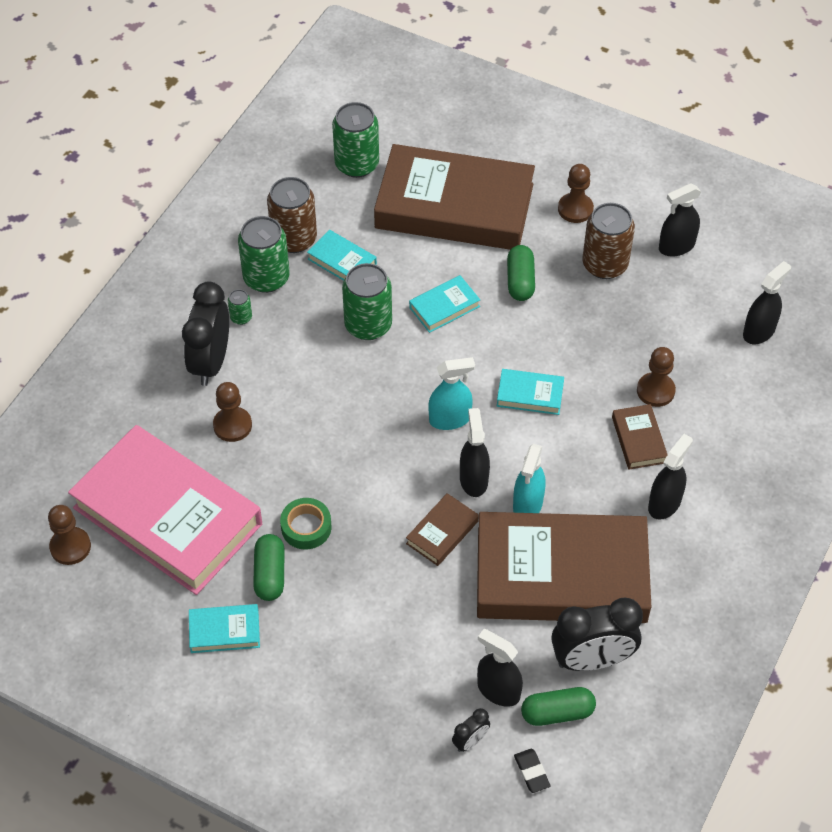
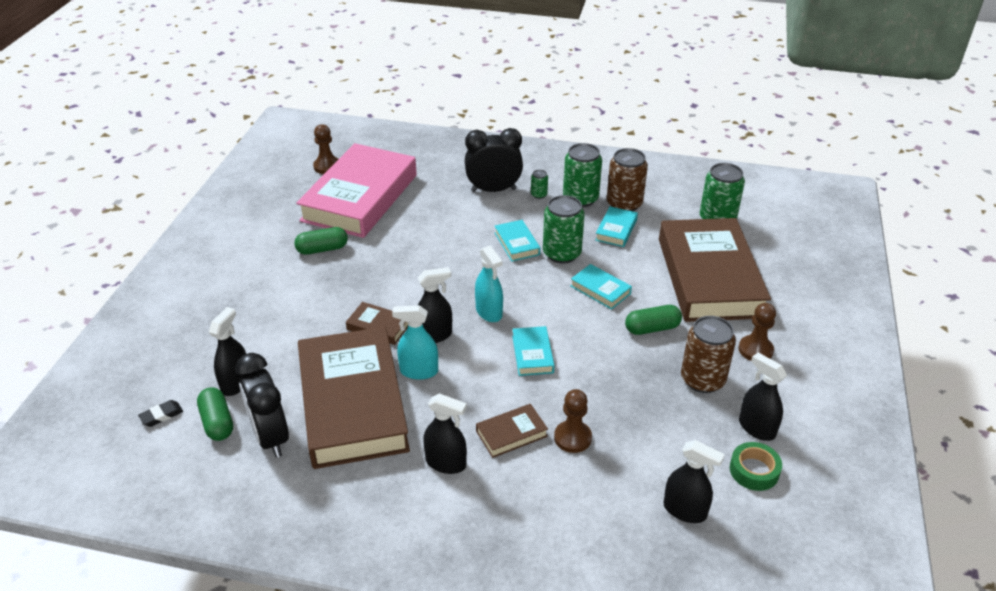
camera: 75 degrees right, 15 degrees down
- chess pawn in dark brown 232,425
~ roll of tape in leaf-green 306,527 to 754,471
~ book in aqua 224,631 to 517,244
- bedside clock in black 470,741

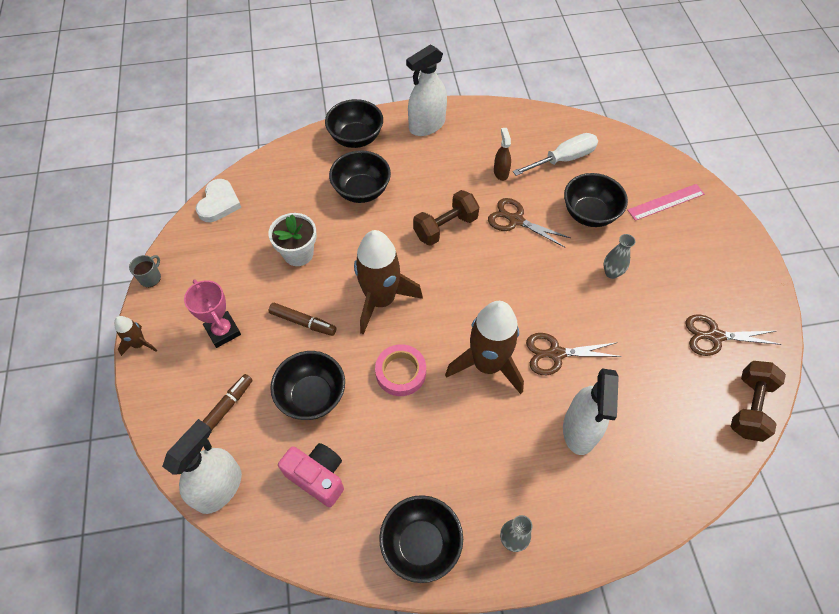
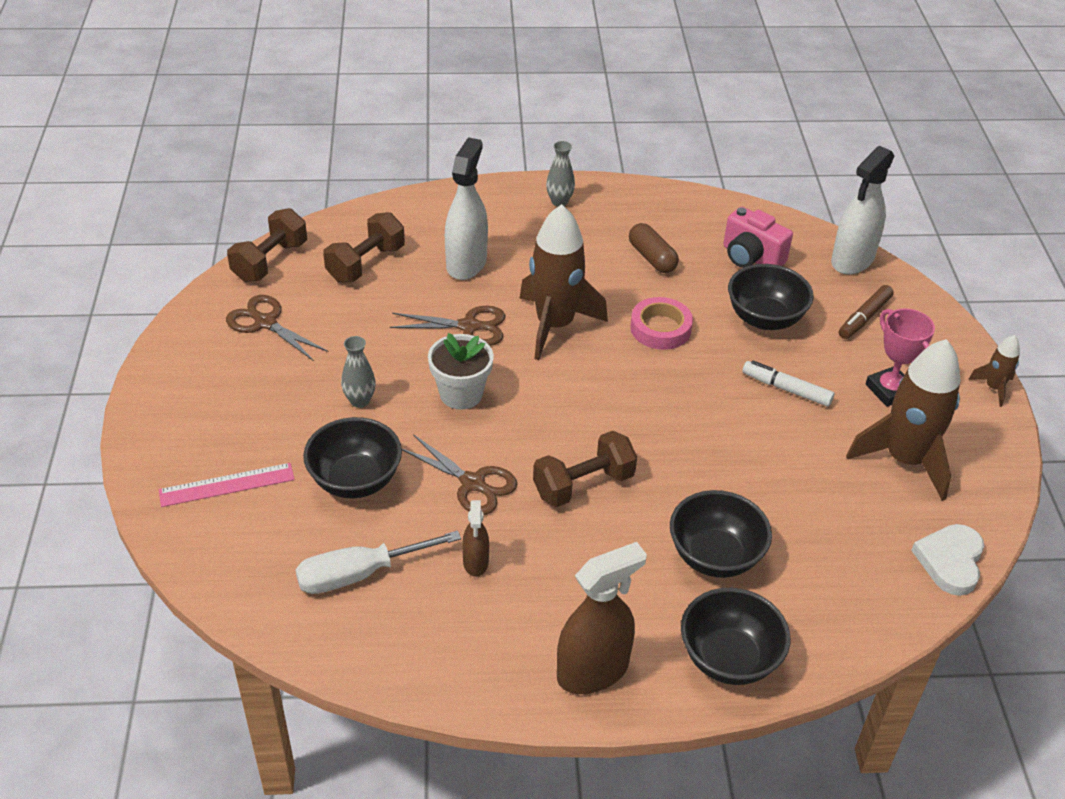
camera: 175 degrees left, 15 degrees down
~ sprayer in white 427,125 to sprayer in dark brown 593,671
~ plant pot in white 298,253 to 461,394
~ toy rocket in dark brown 381,300 to 904,460
- tea mug in grey 150,278
~ marker pen in dark brown 303,322 to marker pen in white 786,389
~ shears in dark brown 715,336 = 265,323 150 degrees counterclockwise
- serving bowl in black 421,544
+ free weight in dark brown 366,264
+ pill shape in dark brown 652,258

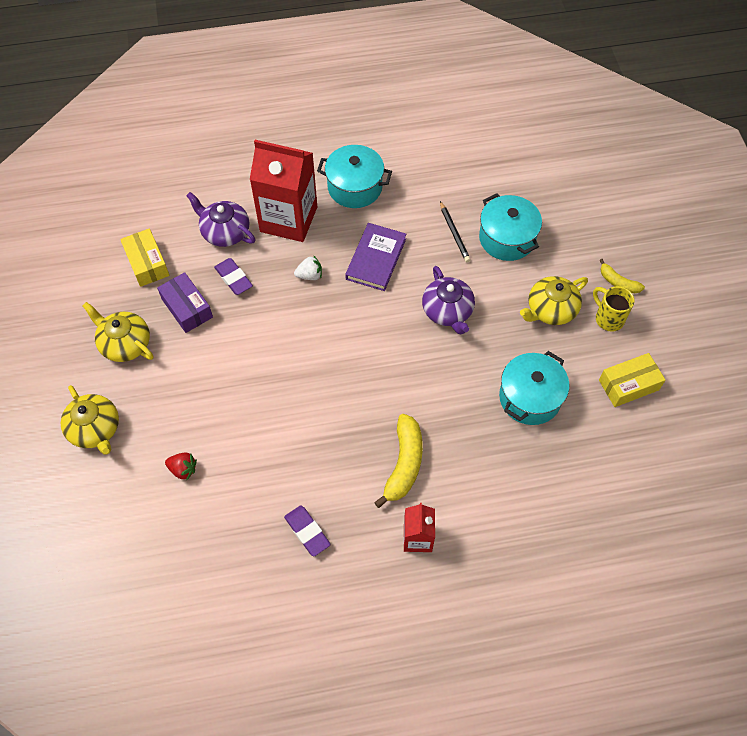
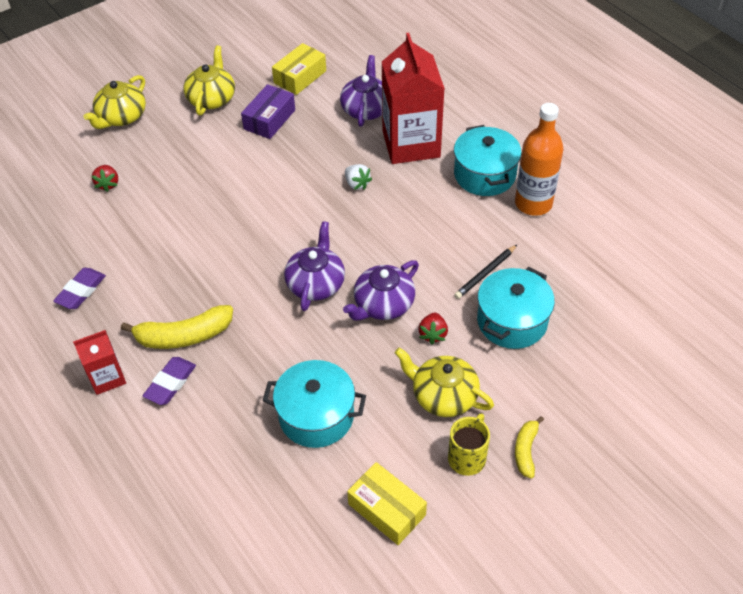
camera: 65 degrees right, 10 degrees down
- book in violet 376,259
~ eraser in violet 234,278 to 170,383
+ bottle in orange-coloured 533,203
+ china teapot in violet 316,283
+ toy strawberry in red 433,334

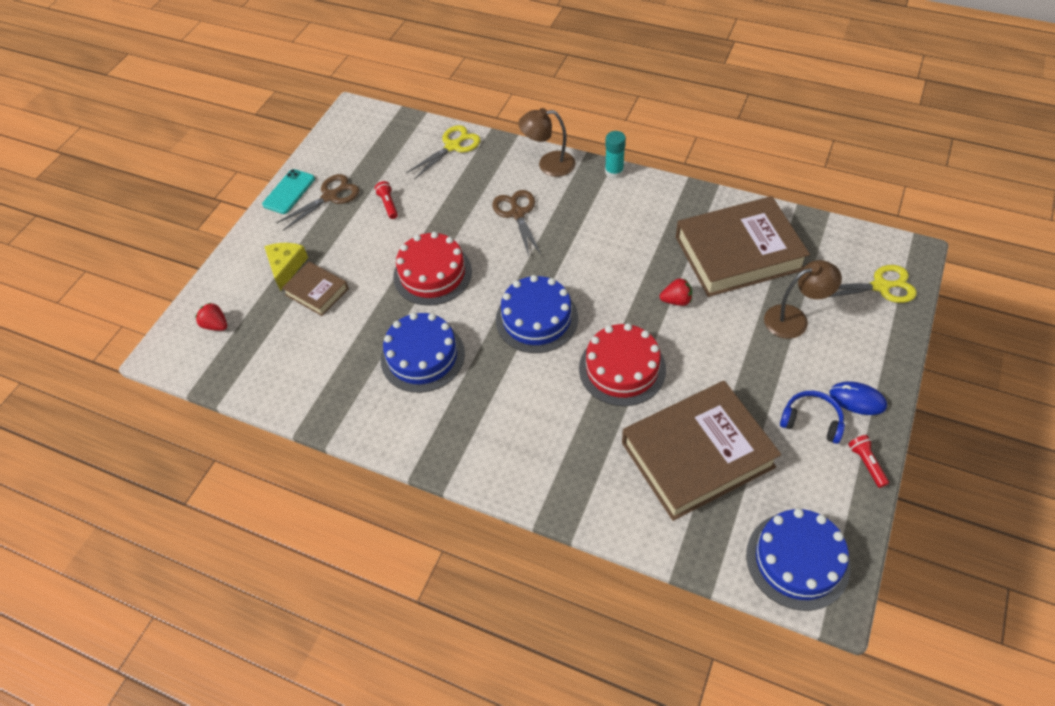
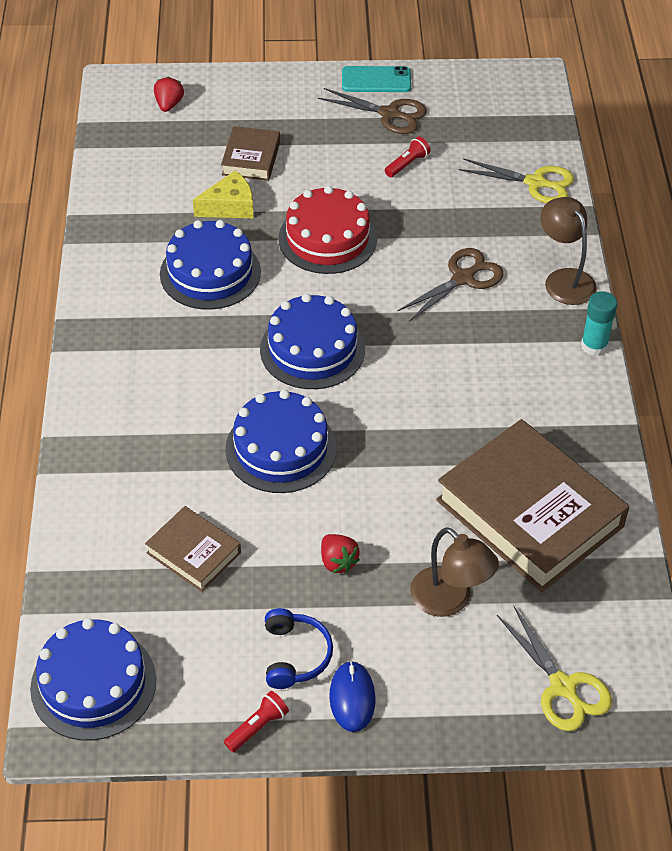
camera: 60 degrees right, 5 degrees down
~ cheese in bright yellow 286,267 to 230,206
~ toy strawberry in red 676,300 to 338,562
~ layer cake in red 622,368 to layer cake in cobalt 281,448
~ book in dark brown 697,454 = 194,553 x0.49

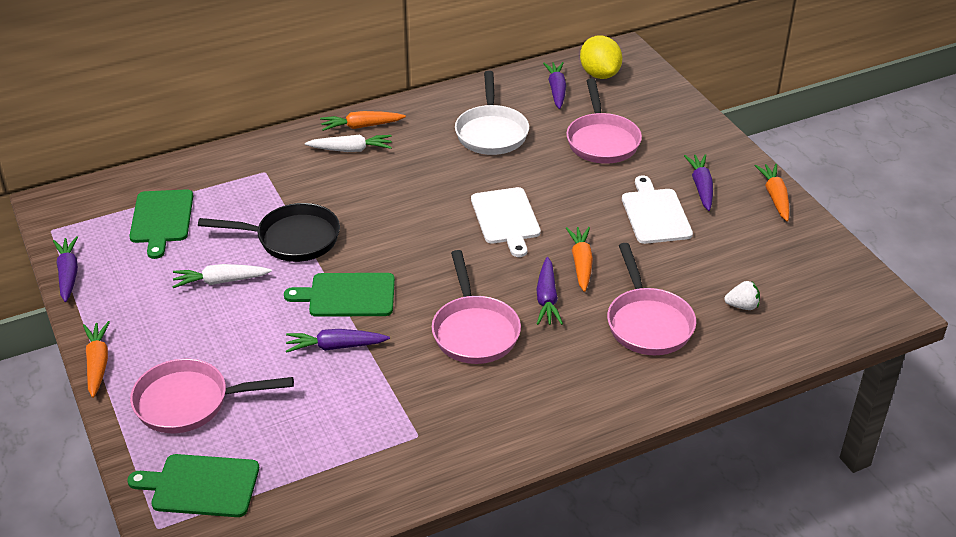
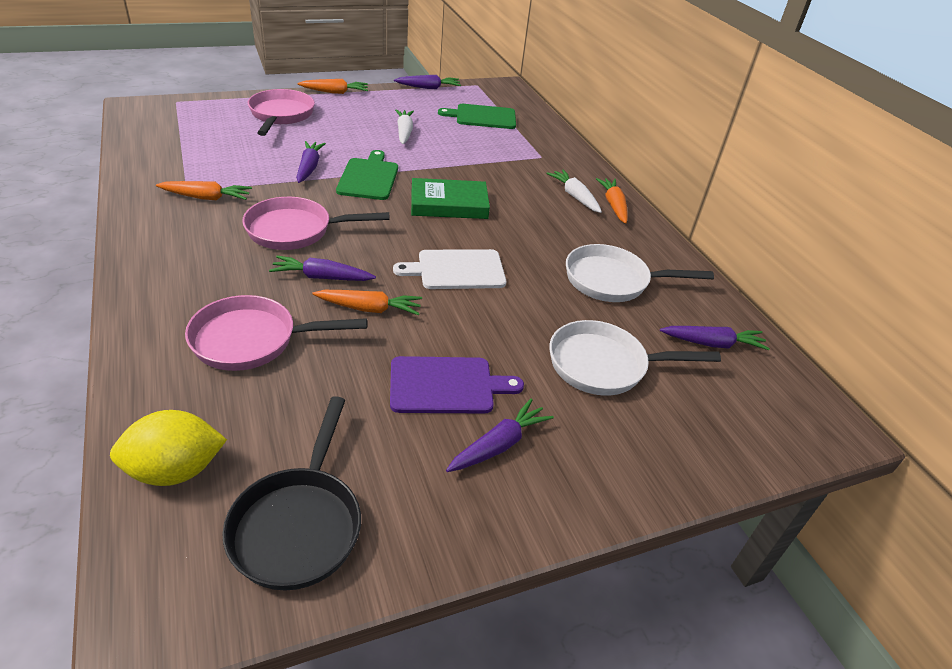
camera: 90 degrees right, 0 degrees up
~ citrus fruit in bright yellow 599,74 to 175,470
~ pan in rose-pink 602,140 to pan in white 604,365
~ carrot in white 350,150 = 575,197 150 degrees clockwise
~ carrot in violet 701,187 = 498,445 45 degrees counterclockwise
~ carrot in orange-coloured 775,197 to 206,197
~ bread board in white 655,214 to bread board in violet 446,385
~ pan in black 292,239 to 299,524
- toy strawberry in white 742,306
- bread board in leaf-green 201,486
+ book in leaf-green 449,204

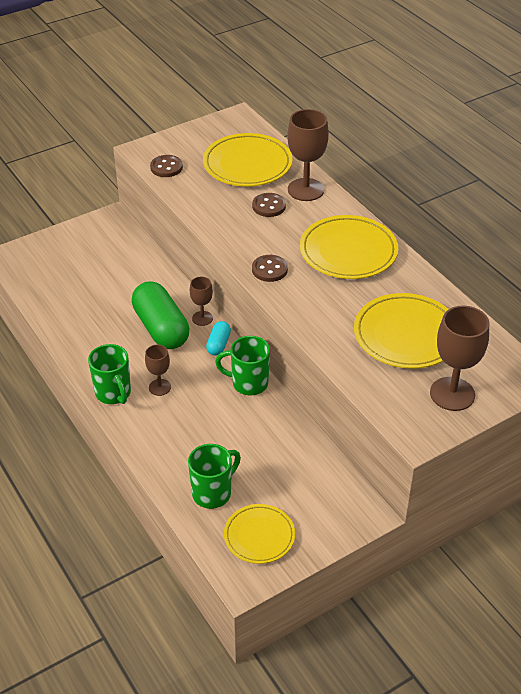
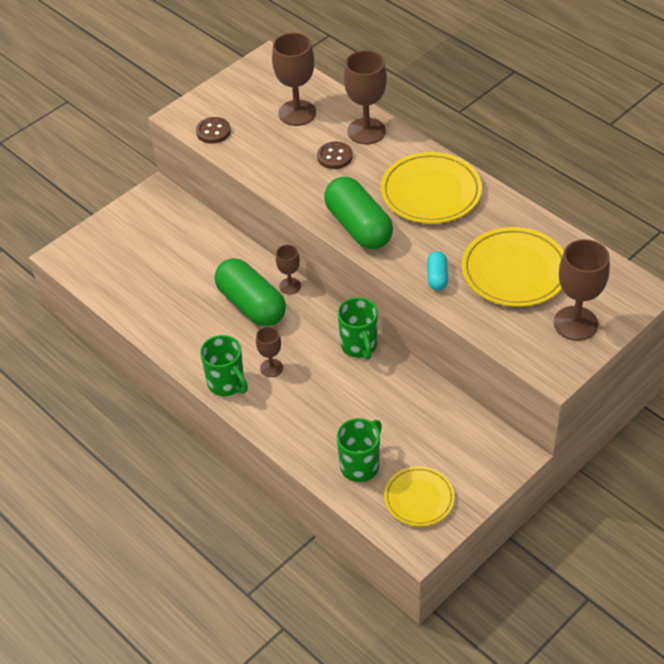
camera: 10 degrees left, 5 degrees up
~ dinner plate in bright yellow 247,164 to goblet in dark brown 297,113
~ button in dark brown 269,269 to pill shape in leaf-green 358,227
~ pill shape in aqua 218,344 to 437,277
~ tea mug in leaf-green 248,383 = 359,346 105 degrees counterclockwise

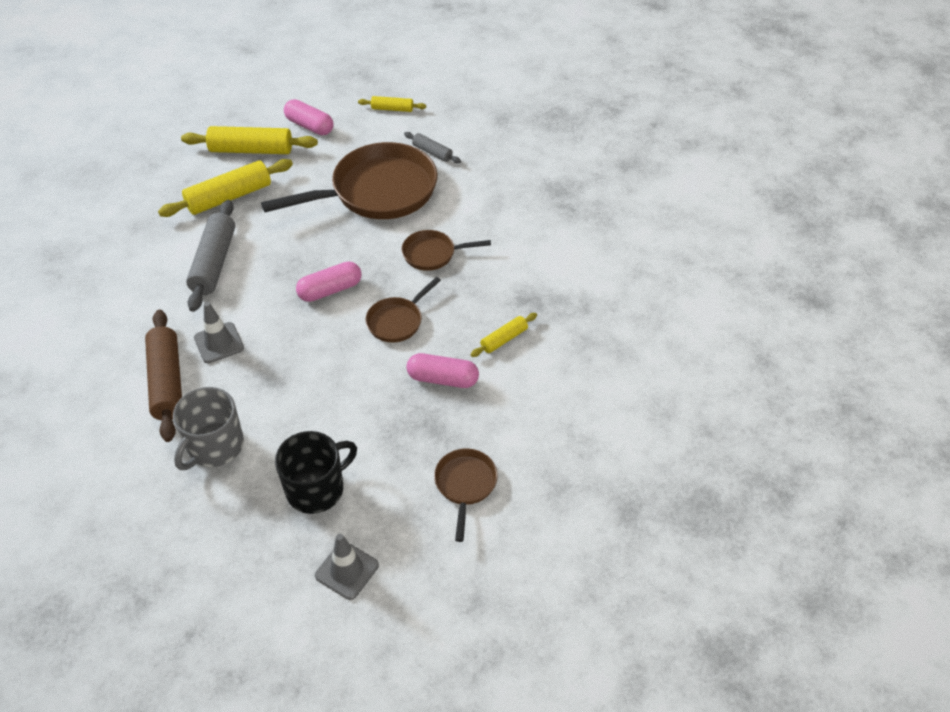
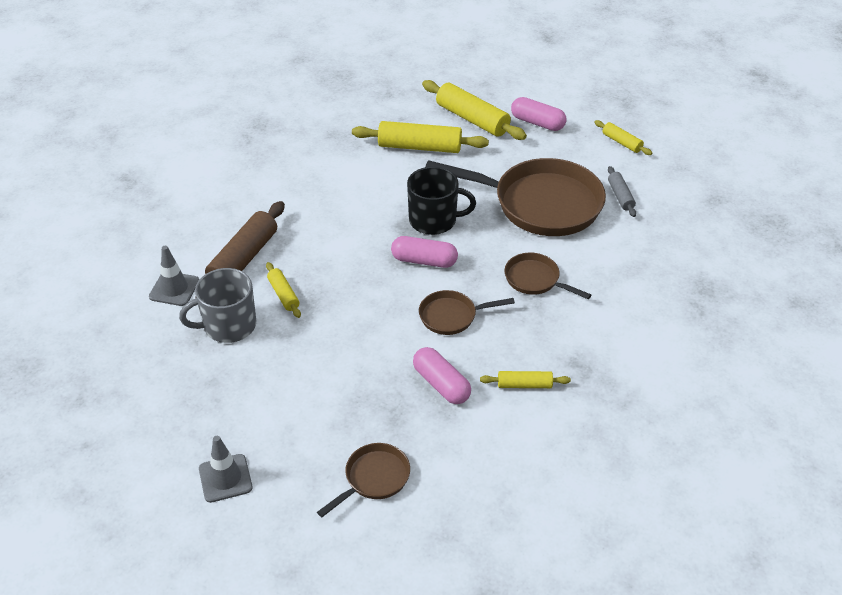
camera: 40 degrees right, 5 degrees down
~ pill shape in rose-pink 309,126 = 537,123 45 degrees counterclockwise
- rolling pin in grey 214,263
~ safety cone in grey 219,343 to 174,289
~ tea mug in black 316,489 to 434,220
+ rolling pin in bright yellow 283,294

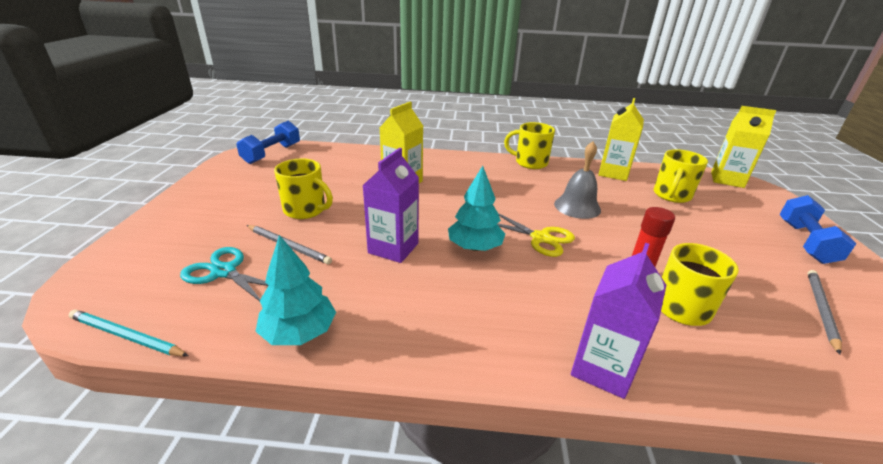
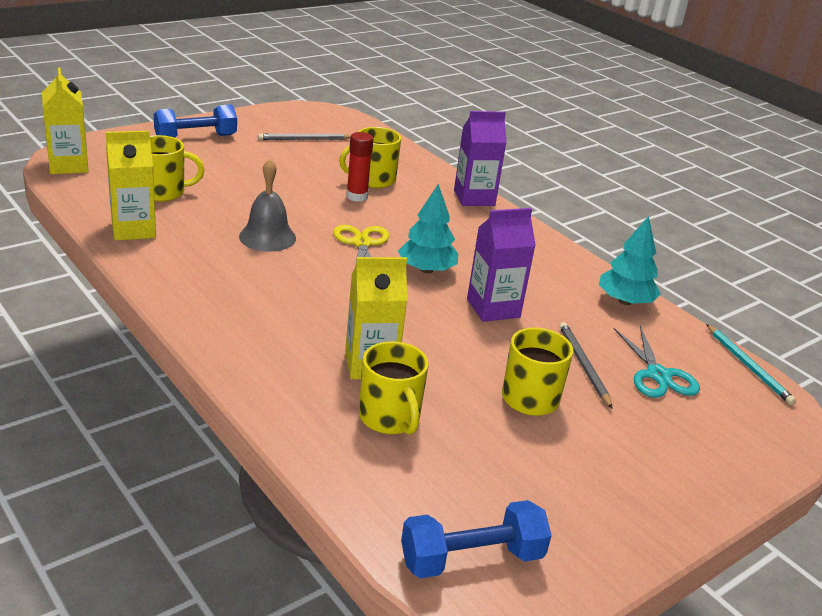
camera: 135 degrees left, 0 degrees up
~ tea mug in bright yellow 530,163 to 390,418

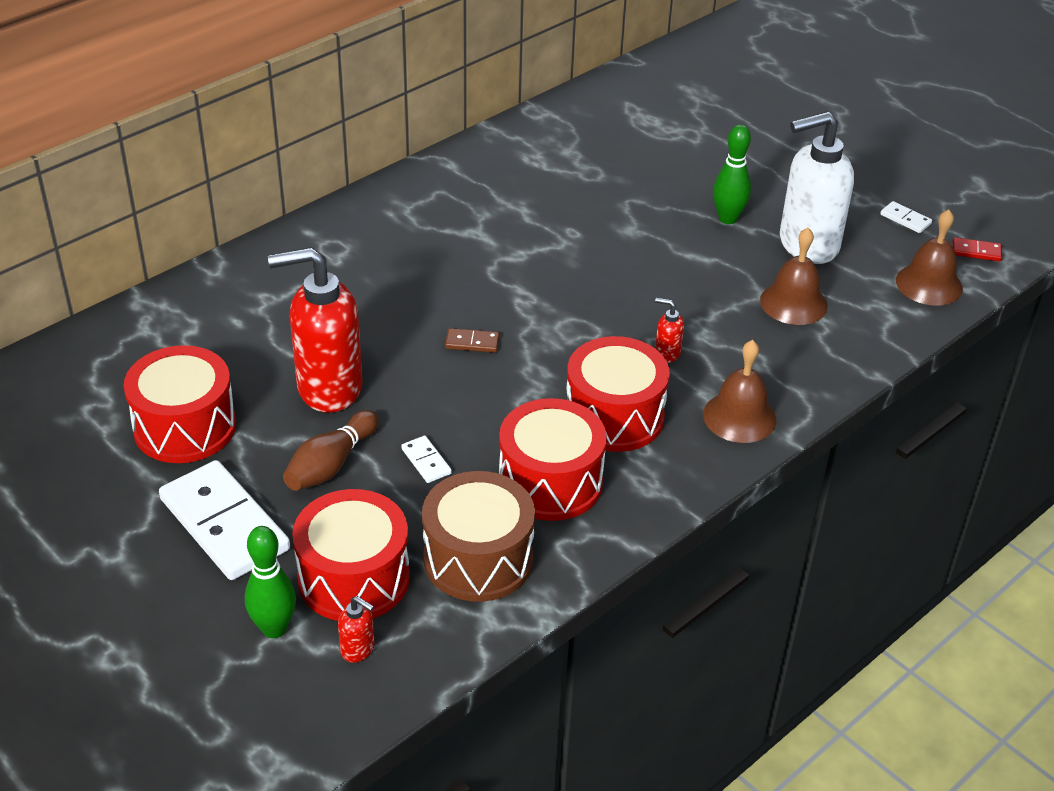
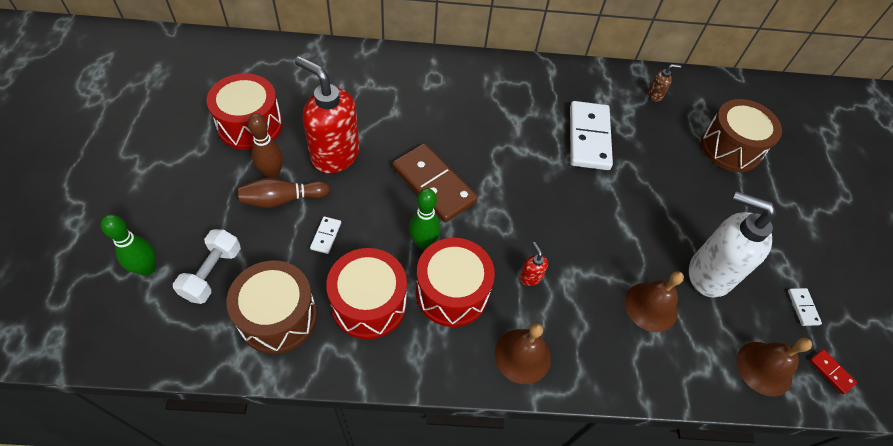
camera: 40 degrees right, 15 degrees up
~ bowling pin in leaf-green 728,218 to 423,242
~ domino piece in dark brown 472,342 = 434,184 x2.38
~ domino piece in white 225,524 to 589,138
~ snare drum in red 354,578 to free weight in white 212,273
- pump bottle in red 358,649
+ pump bottle in dark brown 655,95
+ snare drum in dark brown 730,148
+ bowling pin in dark brown 272,173

